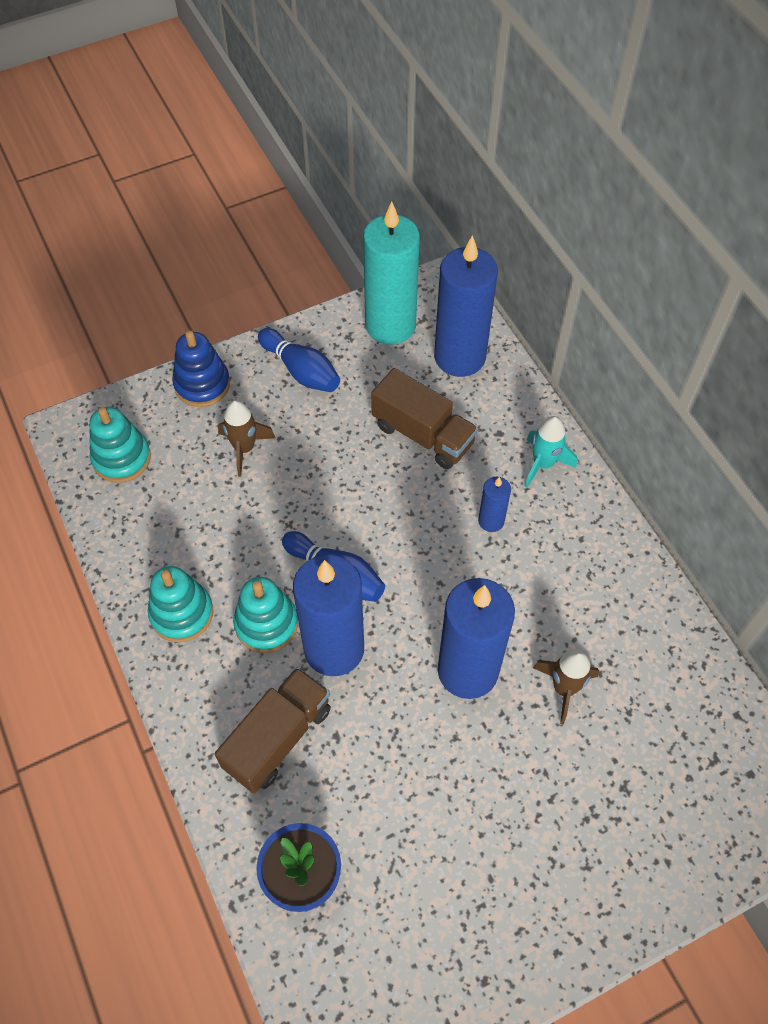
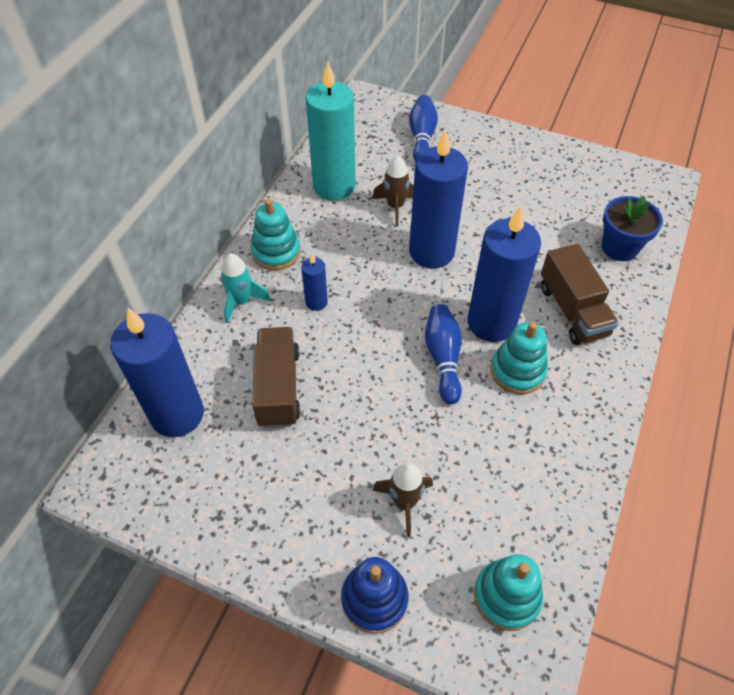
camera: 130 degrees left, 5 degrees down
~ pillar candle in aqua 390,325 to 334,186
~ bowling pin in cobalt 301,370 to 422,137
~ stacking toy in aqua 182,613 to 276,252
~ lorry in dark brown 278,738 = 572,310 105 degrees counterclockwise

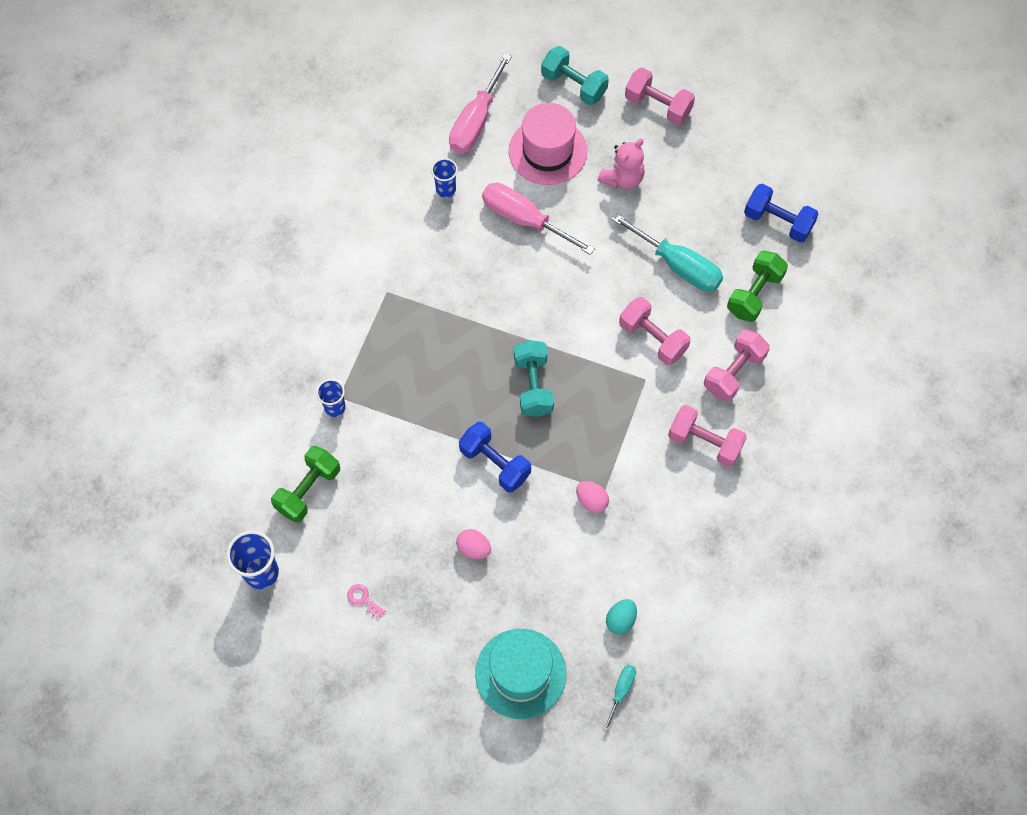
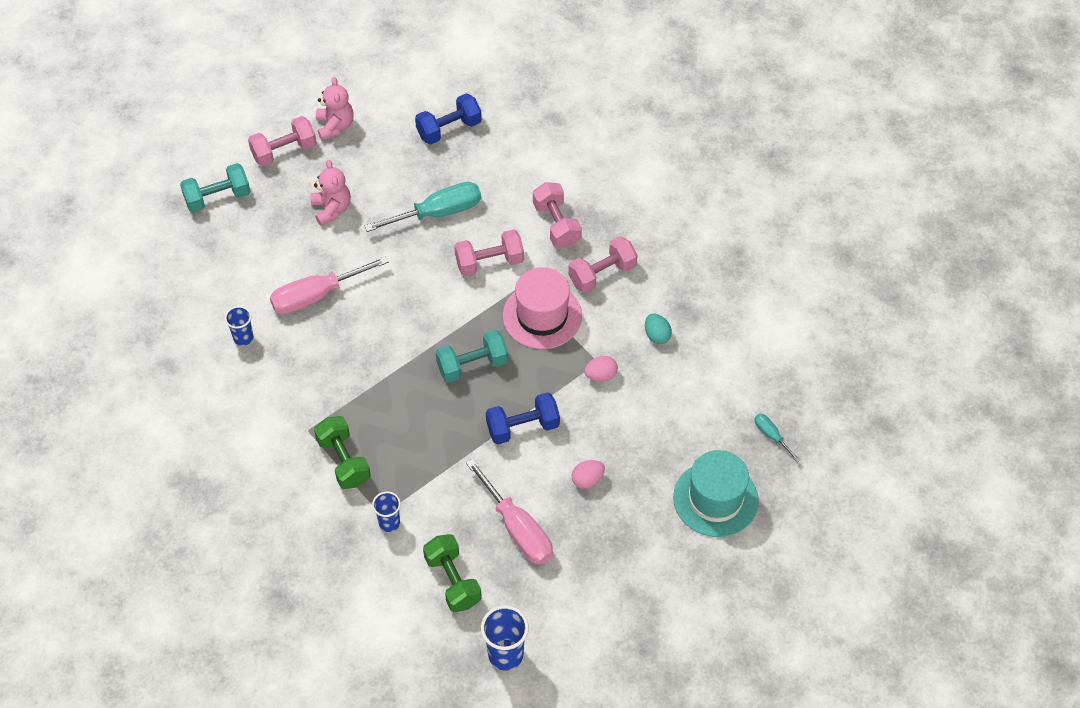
camera: 60 degrees left, 10 degrees down
~ screwdriver in rose-pink 476,121 to 517,528
~ top hat in rose-pink 547,151 to 542,316
~ free weight in leaf-green 754,294 to 344,461
~ free weight in aqua 533,385 = 472,365 45 degrees counterclockwise
- key in rose-pink 363,599
~ egg in aqua 620,620 to 657,335
+ teddy in rose-pink 335,126

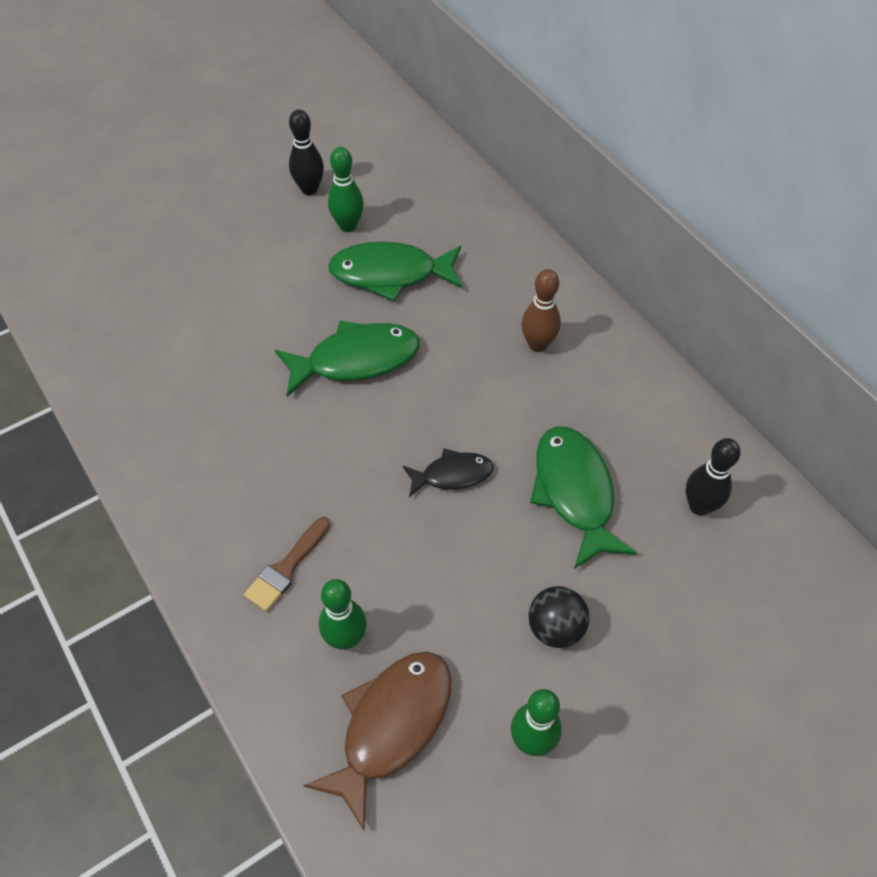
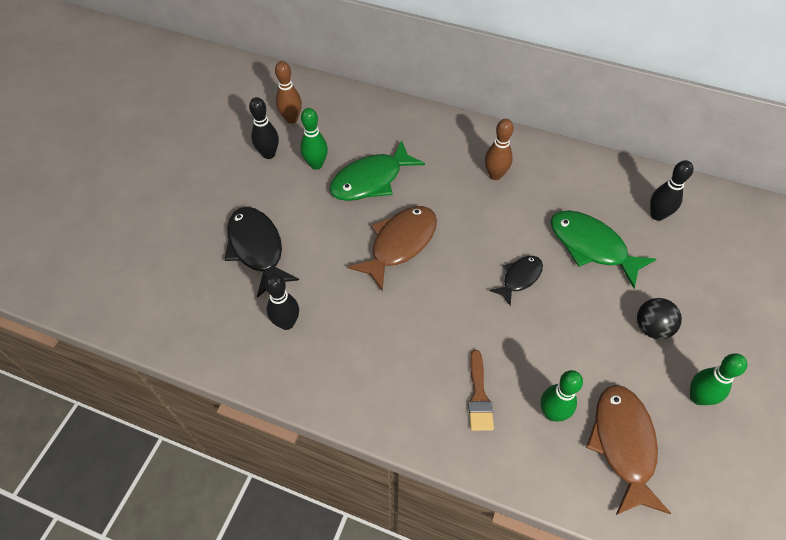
camera: 35 degrees left, 0 degrees up
~ fish figure in leaf-green 356,360 to fish figure in dark brown 400,244
+ bowling pin in dark brown 291,119
+ fish figure in black 257,248
+ bowling pin in black 286,323

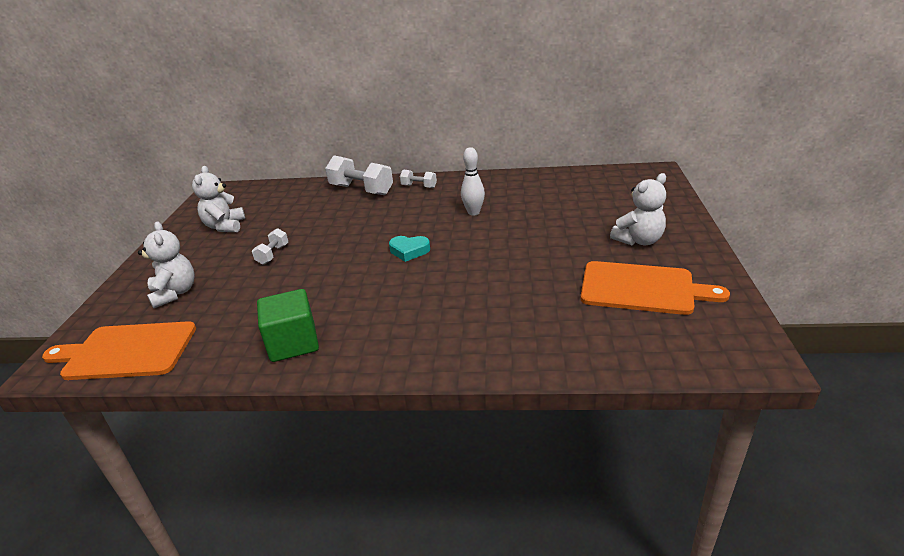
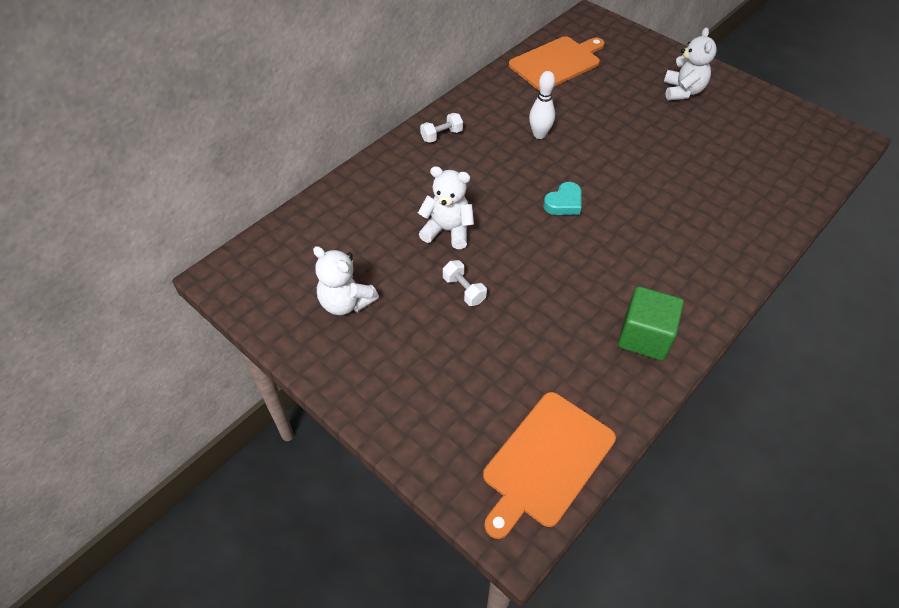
camera: 55 degrees left, 20 degrees up
- free weight in white 361,190
~ teddy in white 175,293 to 447,231
~ bread board in orange-coloured 642,288 to 557,62

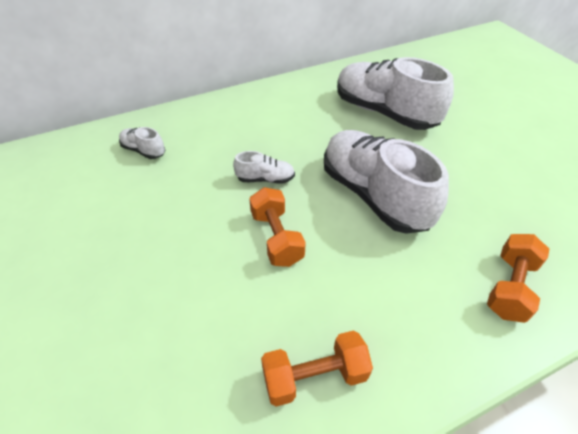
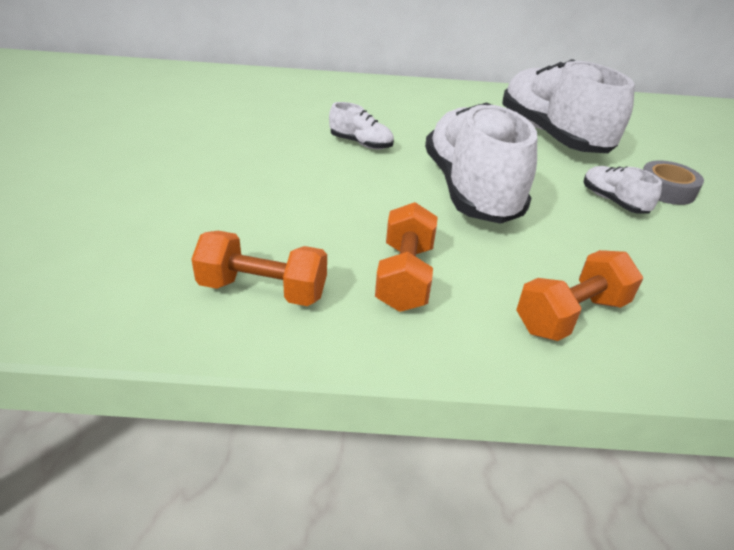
camera: 25 degrees right, 10 degrees down
~ lace-up shoe in white 143,150 to 613,201
~ free weight in orange-coloured 276,238 to 405,277
+ roll of tape in grey 666,190

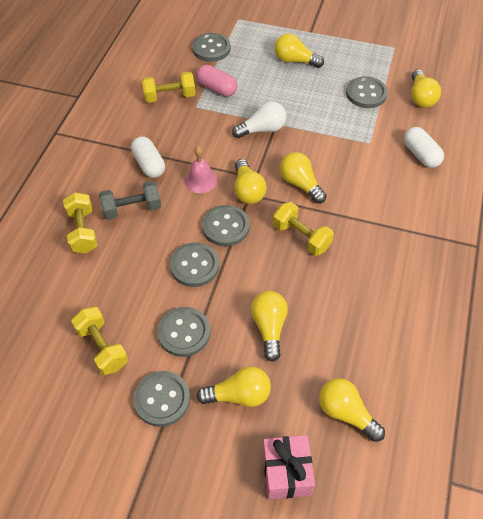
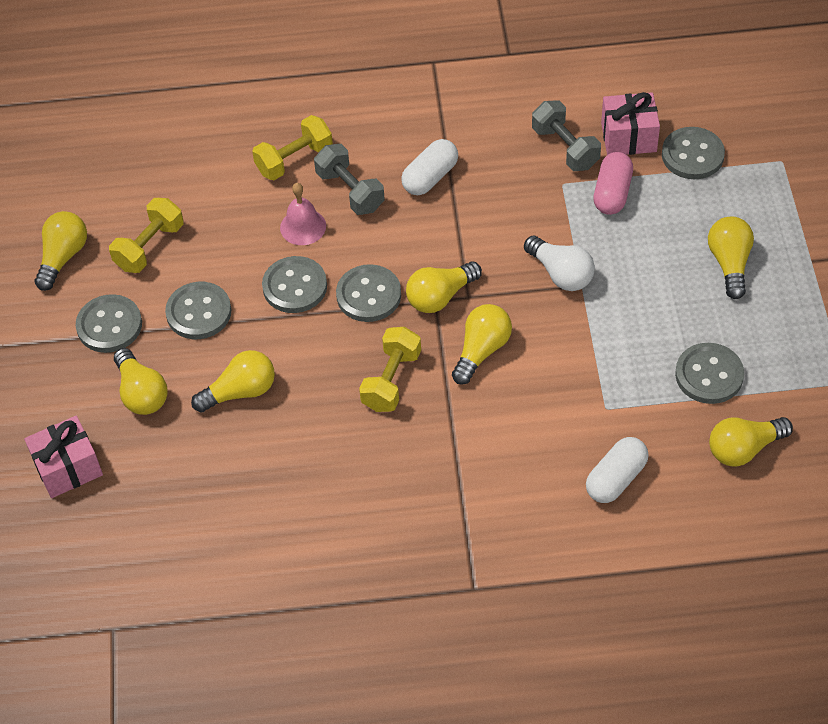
camera: 70 degrees right, 0 degrees up
~ free weight in bright yellow 169,96 to free weight in grey 565,148
~ hand bell in rose-pink 201,180 to 303,227
~ lightbulb in bright yellow 346,413 to 63,257
+ present in rose-pink 628,137

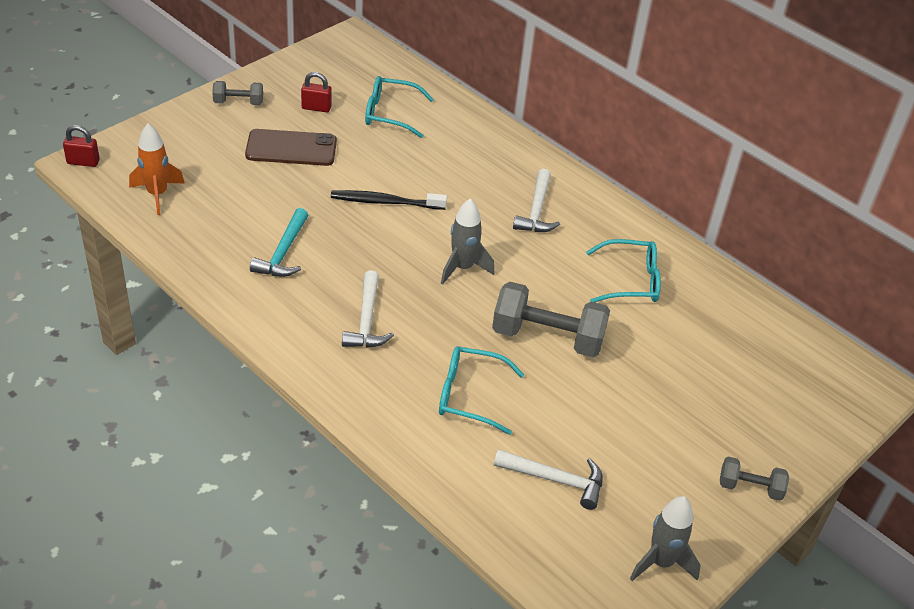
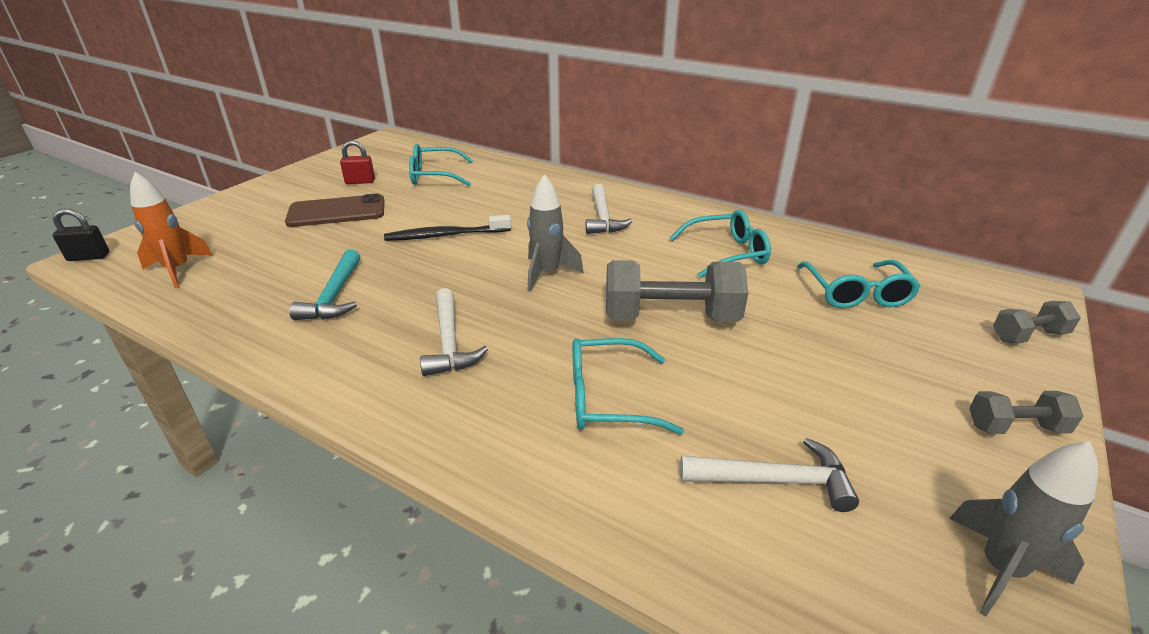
camera: 10 degrees left, 10 degrees down
~ free weight in grey 238,102 to 1028,336
~ lock in red 83,162 to lock in black 89,257
+ glasses in aqua 856,294

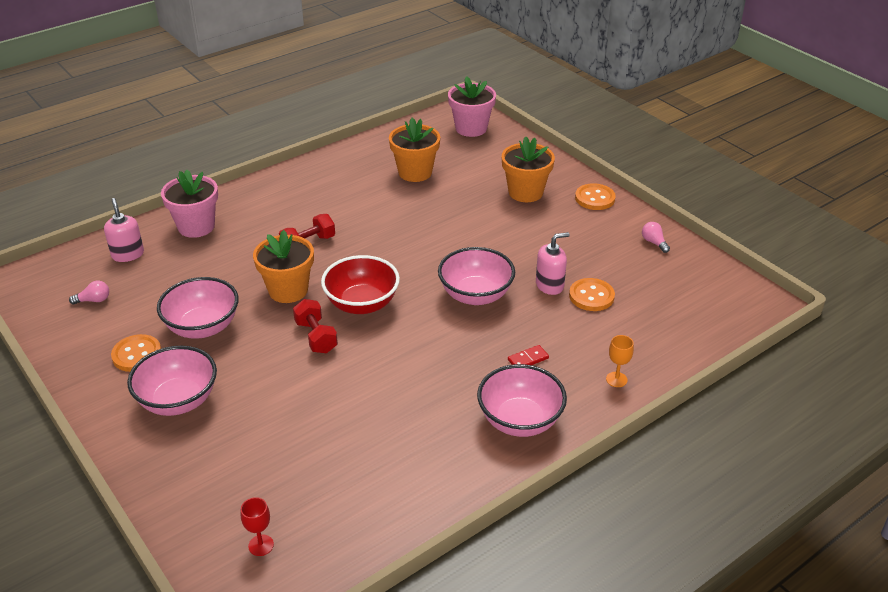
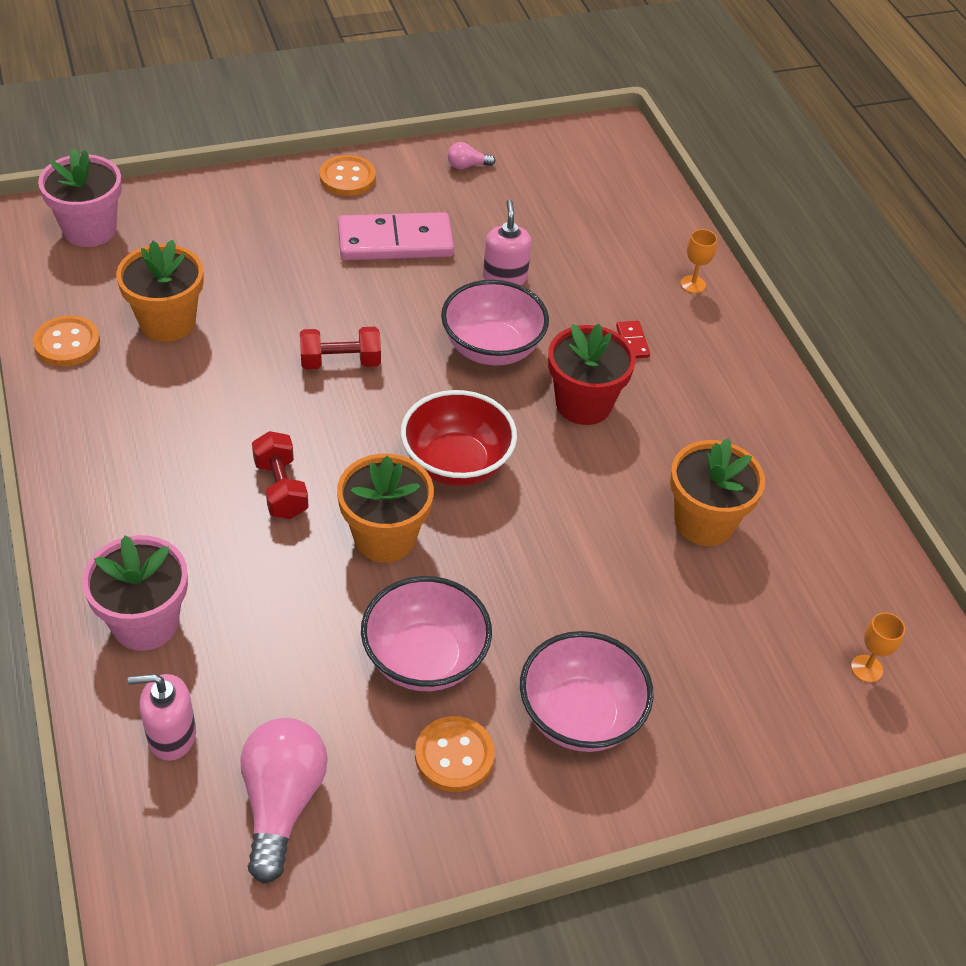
camera: 75 degrees left, 10 degrees up
~ plant pot in orange-coloured 525,192 to 704,522
~ button in orange-coloured 591,296 to 67,343
~ lightbulb in rose-pink 94,300 = 281,803 x2.17
~ free weight in red 316,337 to 340,362
- serving bowl in rose-pink 520,421
~ goblet in red 261,545 to goblet in orange-coloured 866,668
+ domino piece in rose-pink 395,241
+ plant pot in red 583,404

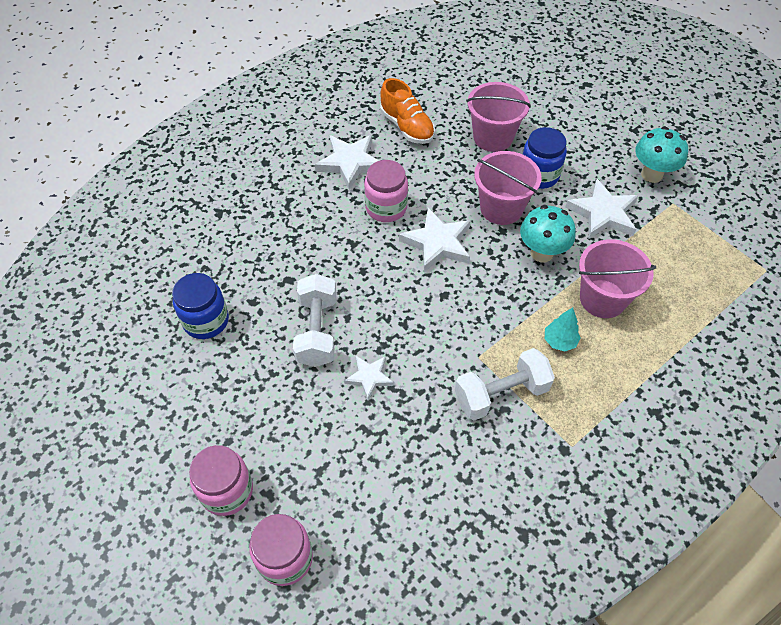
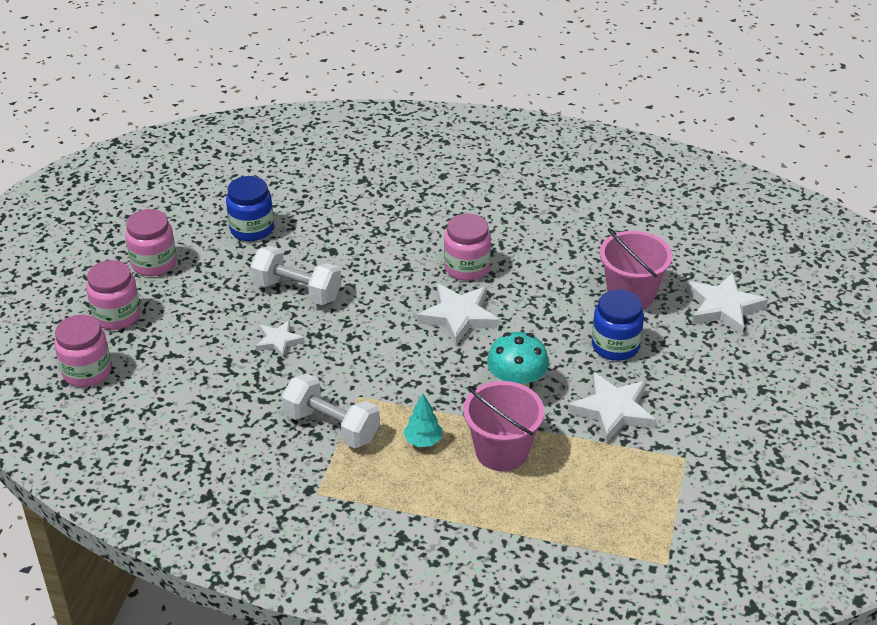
camera: 55 degrees right, 15 degrees down
- lace-up shoe in orange-coloured 407,127
- fungus in aqua 651,174
~ star shape in white 350,163 to 723,307
- pail in rose-pink 501,208
~ free weight in white 317,331 = 297,291 60 degrees clockwise
+ preserve jar in rose-pink 154,263

